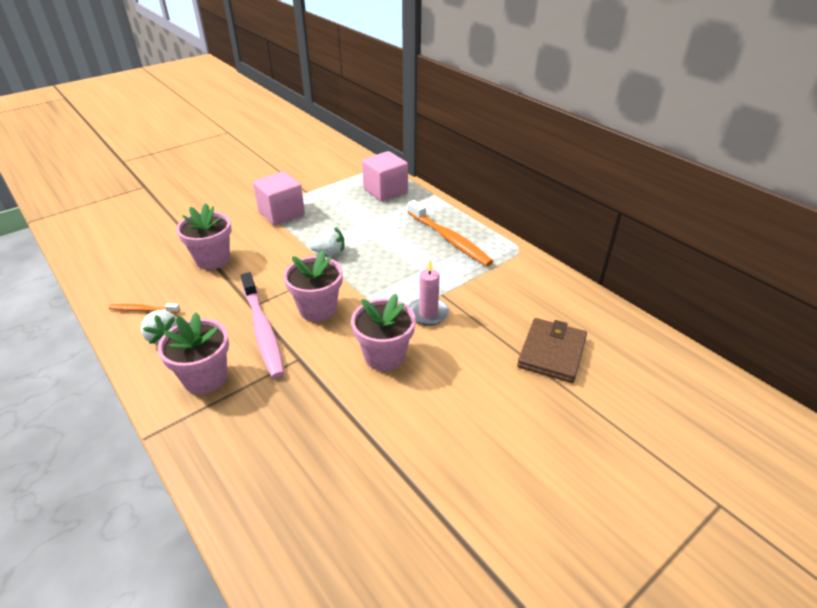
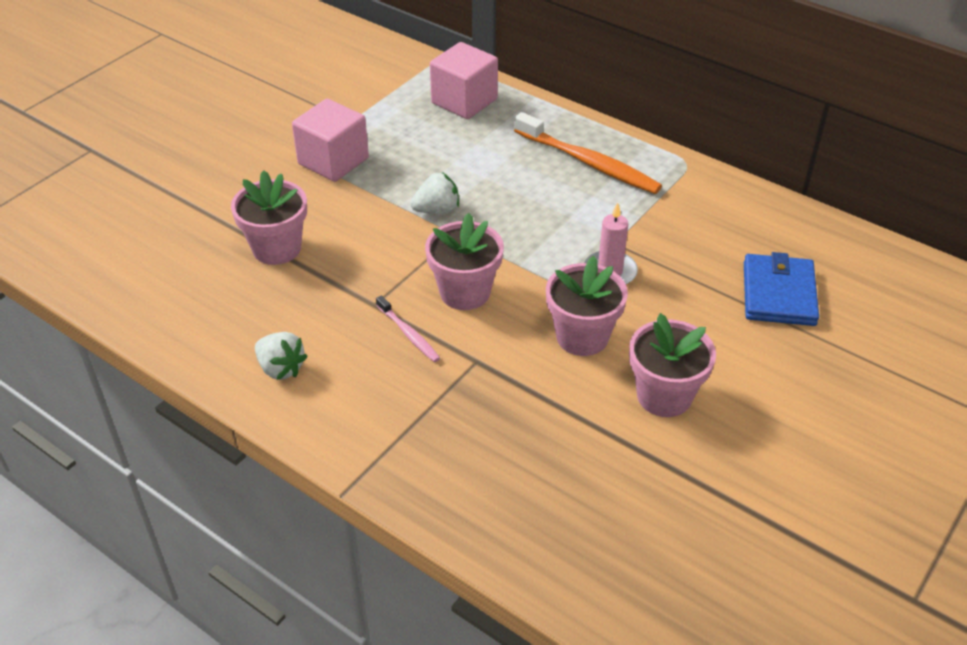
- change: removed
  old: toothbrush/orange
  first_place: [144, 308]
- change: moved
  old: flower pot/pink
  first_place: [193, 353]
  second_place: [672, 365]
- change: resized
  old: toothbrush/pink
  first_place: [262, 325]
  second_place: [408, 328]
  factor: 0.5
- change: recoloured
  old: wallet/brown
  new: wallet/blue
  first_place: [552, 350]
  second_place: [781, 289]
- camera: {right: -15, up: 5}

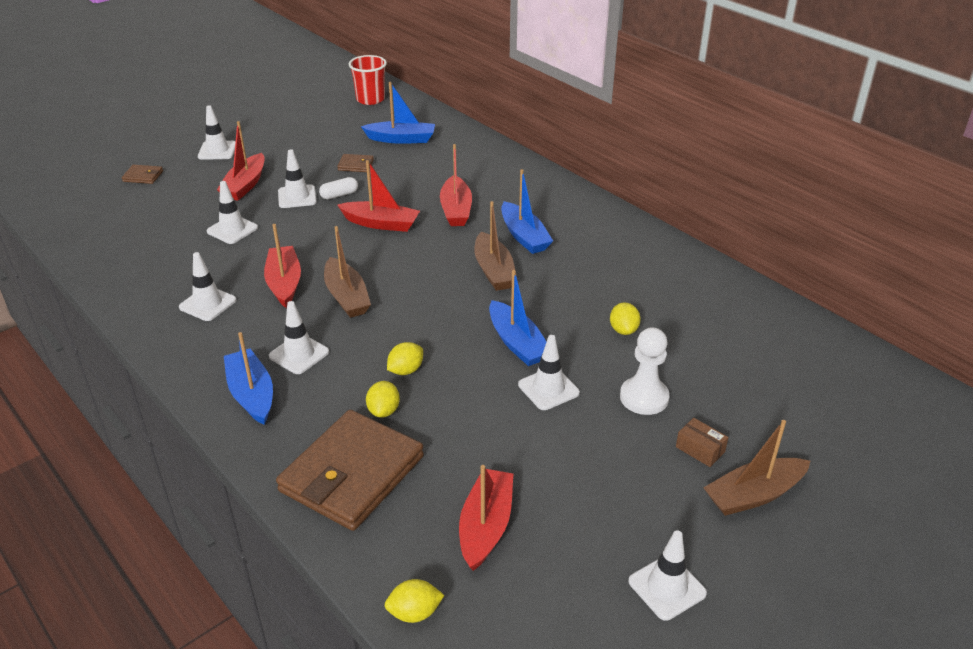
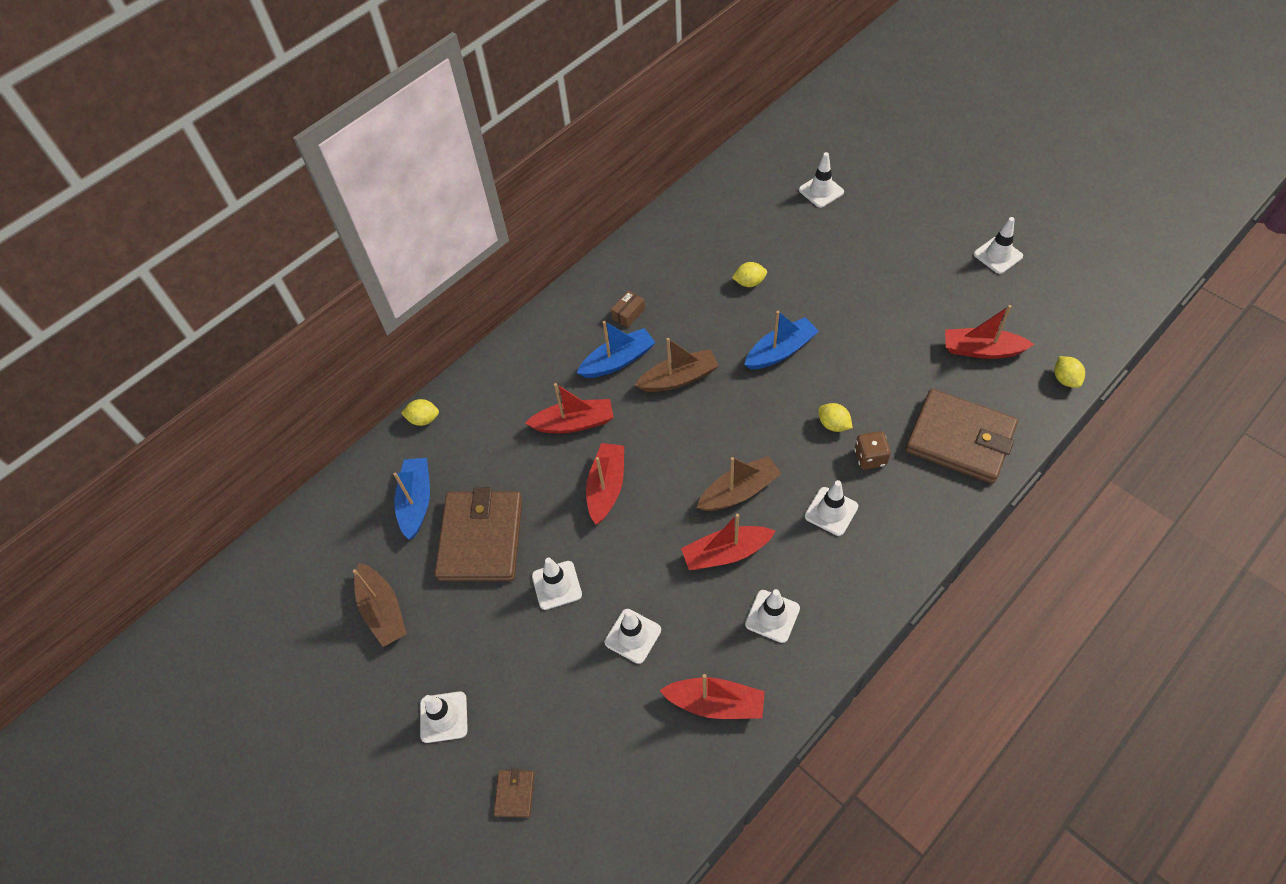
- change: moved
  old: boat/red
  first_place: [241, 161]
  second_place: [712, 696]
- change: removed
  old: boat/blue
  first_place: [248, 378]
- change: removed
  old: capsule/white
  first_place: [338, 188]
- change: resized
  old: wallet/brown
  first_place: [355, 163]
  second_place: [478, 534]
  factor: 2.45
- change: removed
  old: cup/red
  first_place: [368, 80]
- change: moved
  old: lemon/yellow
  first_place: [383, 399]
  second_place: [420, 412]
- change: moved
  old: traffic cone/white
  first_place: [549, 372]
  second_place: [821, 180]
- change: removed
  old: pawn/white
  first_place: [645, 371]
- change: moved
  old: box/brown
  first_place: [702, 442]
  second_place: [628, 309]
- change: moved
  old: boat/brown
  first_place: [756, 468]
  second_place: [380, 605]
- change: added
  new: dice/brown
  second_place: [872, 450]
- camera: {right: -90, up: 20}

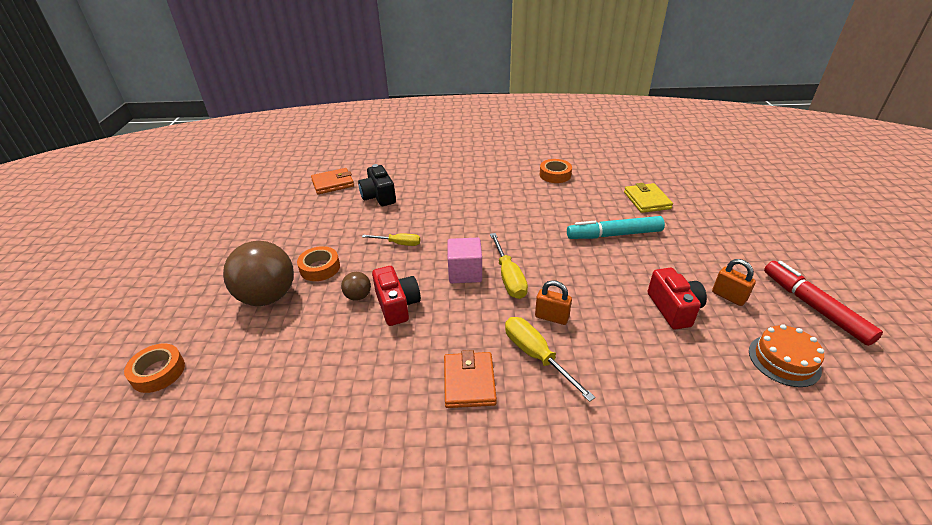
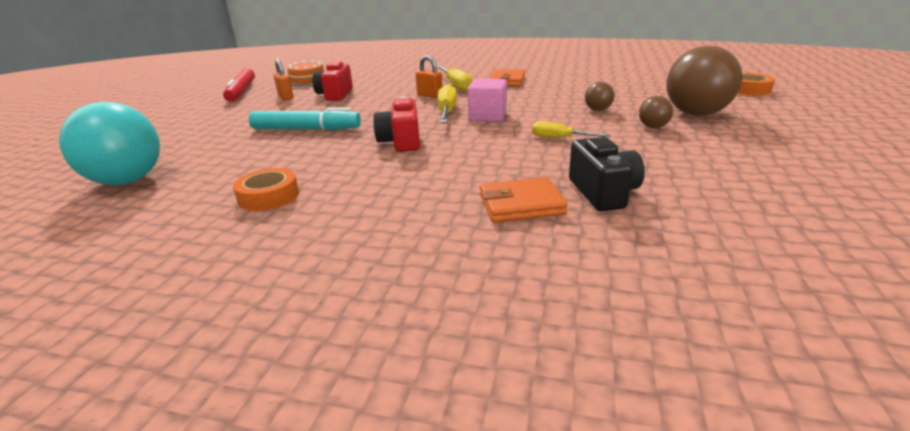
- change: replaced
  old: tape/orange
  new: ball/brown
  first_place: [318, 263]
  second_place: [656, 112]
- change: moved
  old: wallet/orange
  first_place: [332, 181]
  second_place: [524, 200]
- change: moved
  old: camera/red
  first_place: [396, 296]
  second_place: [396, 124]
- change: removed
  old: wallet/yellow
  first_place: [648, 198]
- change: added
  new: ball/turquoise
  second_place: [109, 143]
- camera: {right: -165, up: -10}

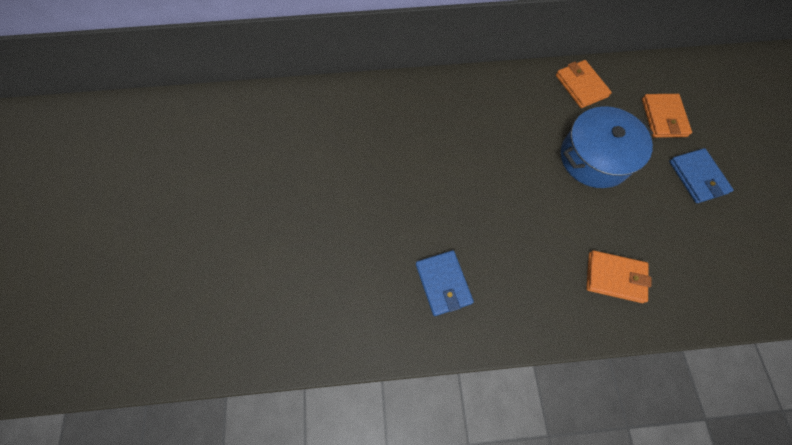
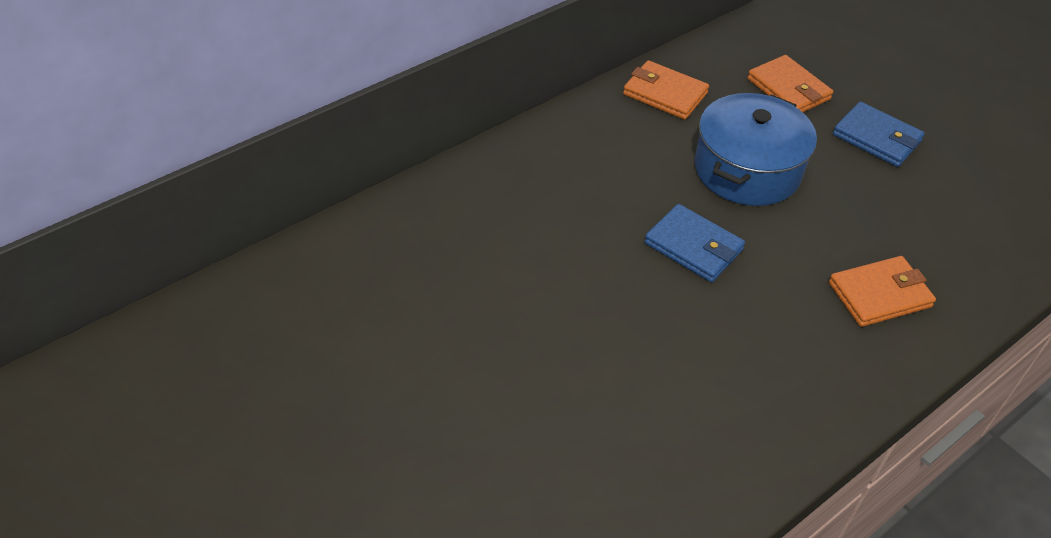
- change: moved
  old: wallet/blue
  first_place: [445, 283]
  second_place: [694, 243]
- camera: {right: -35, up: -20}

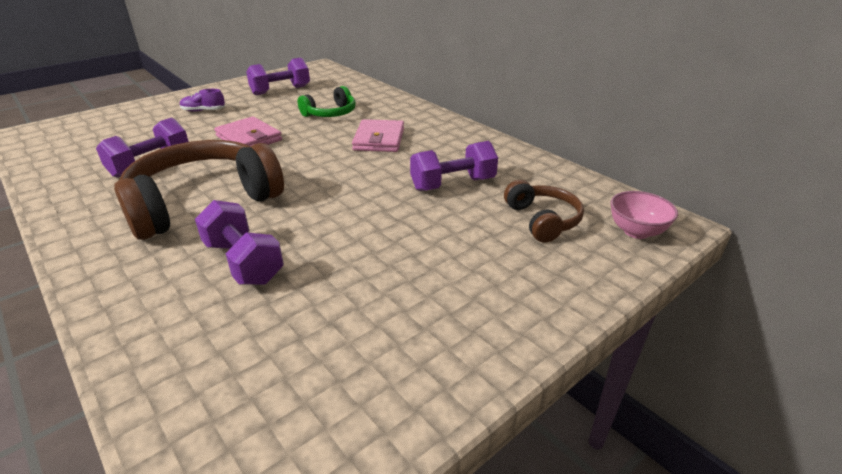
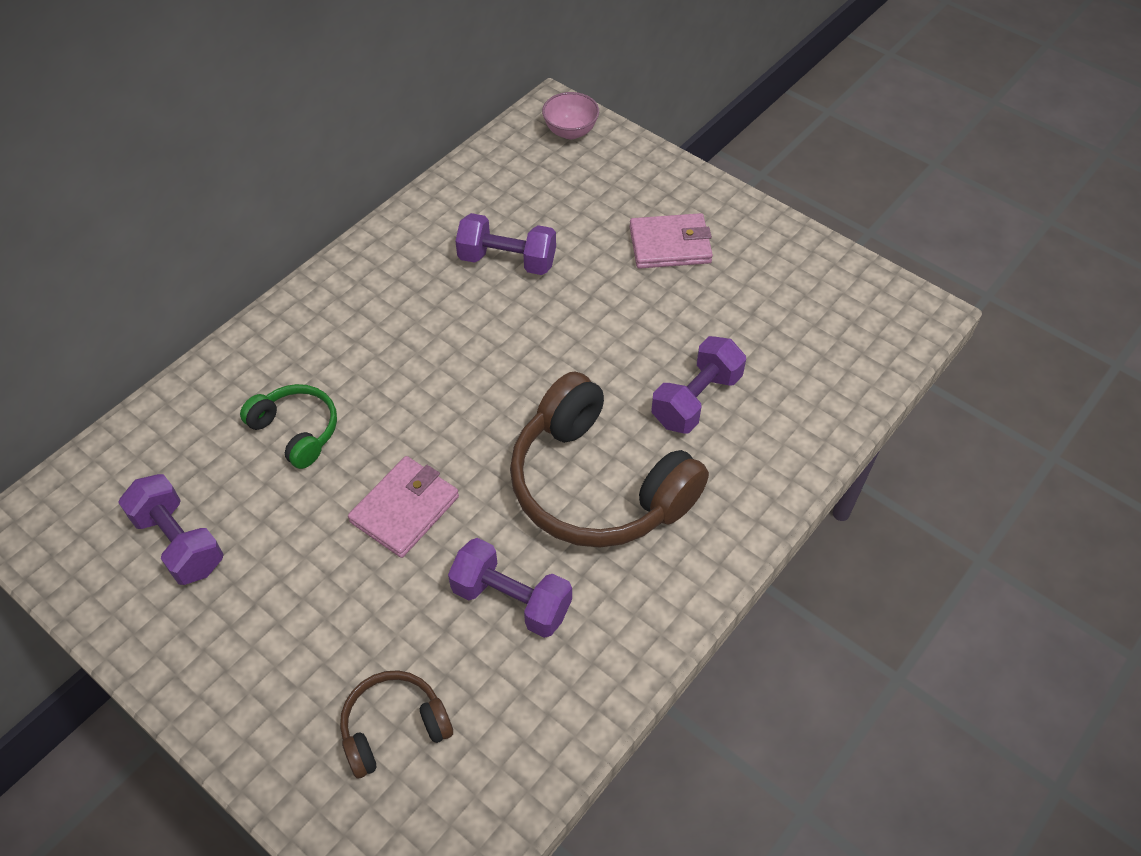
- change: removed
  old: shoe/purple
  first_place: [202, 100]
- change: moved
  old: wallet/pink
  first_place: [378, 135]
  second_place: [671, 241]
- change: turned
  old: dumbbell/purple
  first_place: [454, 166]
  second_place: [505, 244]
  degrees: -45
- change: moved
  old: headphones/brown
  first_place: [544, 211]
  second_place: [396, 724]
- camera: {right: -100, up: 20}

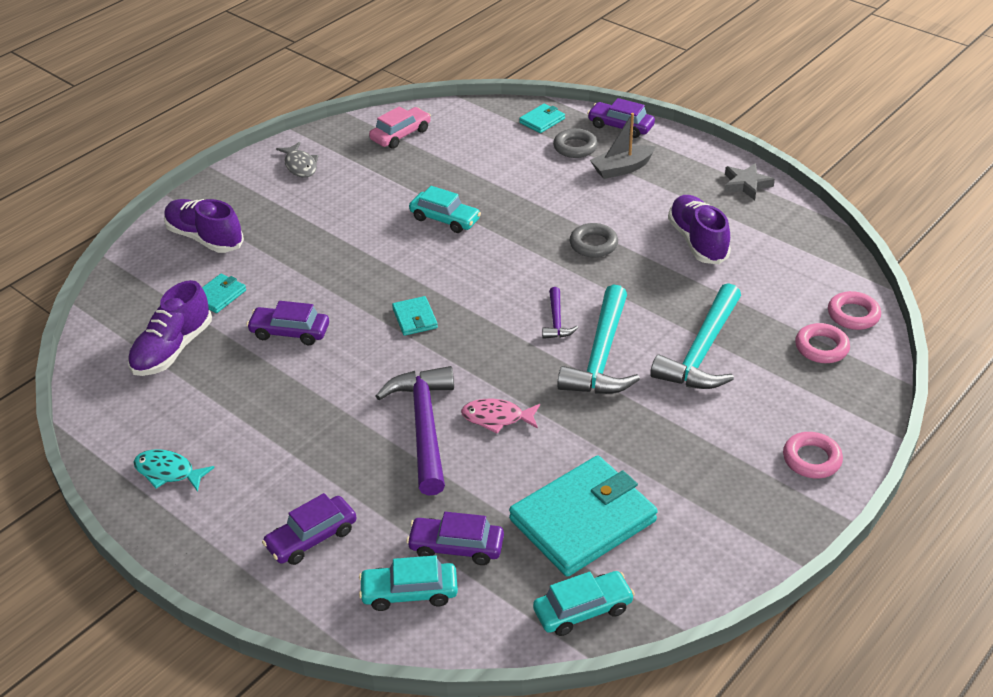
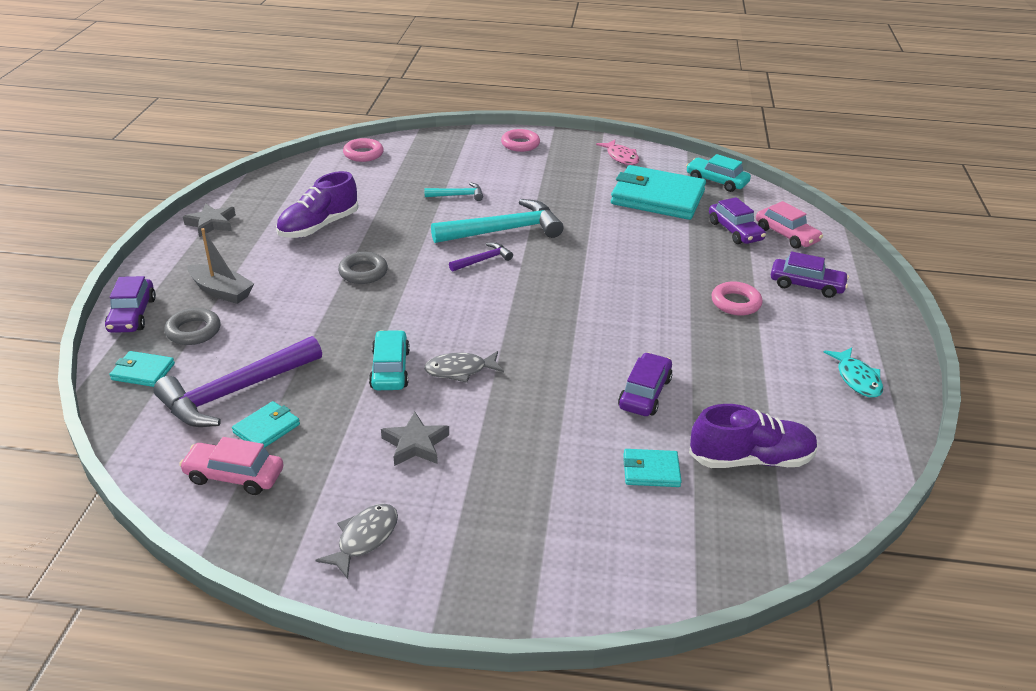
- change: removed
  old: shoe/purple
  first_place: [204, 226]
- change: turned
  old: car/purple
  first_place: [287, 323]
  second_place: [645, 384]
  degrees: -135
- change: recoloured
  old: car/turquoise
  new: car/pink
  first_place: [408, 583]
  second_place: [789, 225]
- change: moved
  old: hammer/purple
  first_place: [415, 431]
  second_place: [237, 381]
- change: moved
  old: wallet/turquoise
  first_place: [415, 316]
  second_place: [266, 424]
- change: moved
  old: fish/pink
  first_place: [500, 416]
  second_place: [617, 152]
- change: resized
  old: hammer/turquoise
  first_place: [695, 336]
  second_place: [453, 191]
  factor: 0.48
- change: moved
  old: ring/pink
  first_place: [822, 343]
  second_place: [737, 298]
- change: added
  new: star/grey
  second_place: [415, 439]
- change: added
  new: fish/grey
  second_place: [464, 367]
- camera: {right: -125, up: -5}

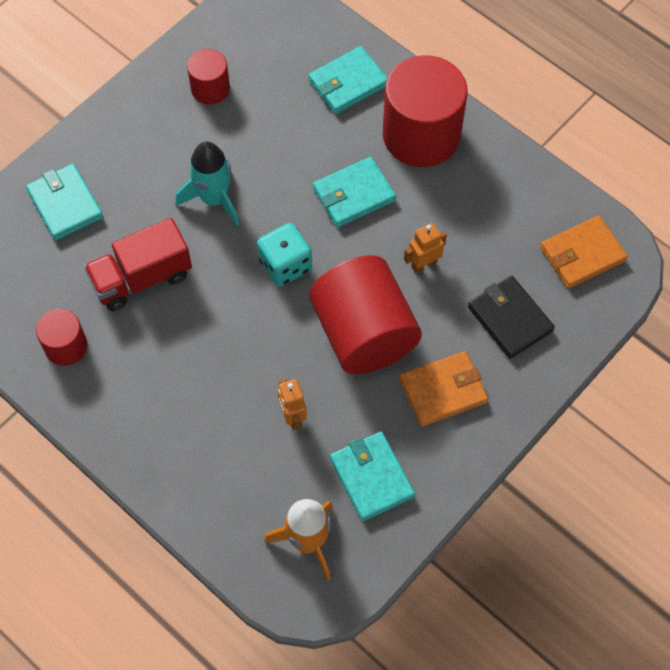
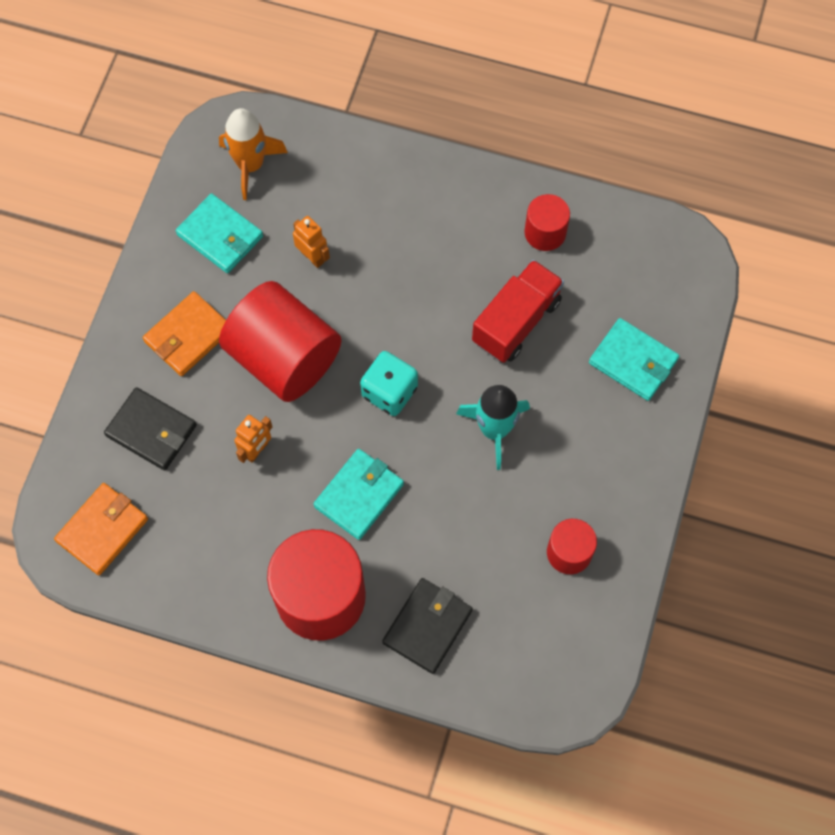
- change: recoloured
  old: wallet/turquoise
  new: wallet/black
  first_place: [347, 80]
  second_place: [427, 626]
- camera: {right: 155, up: 5}

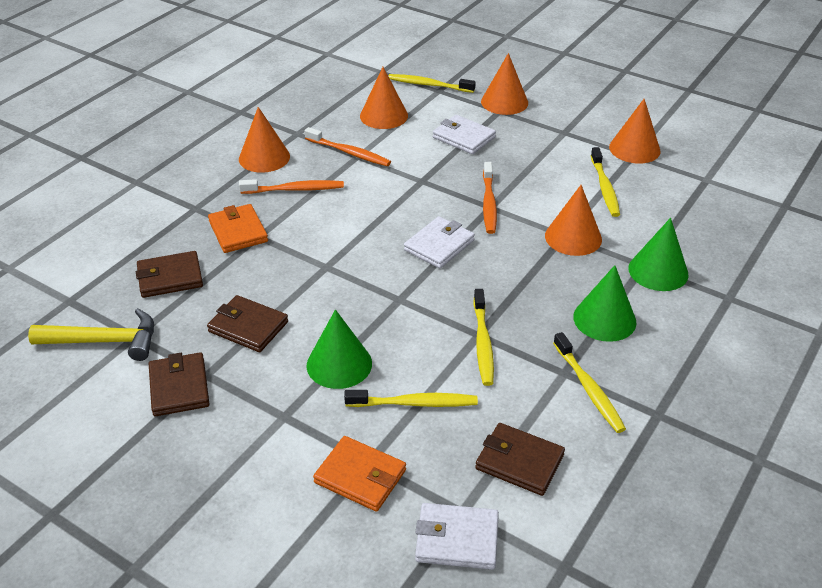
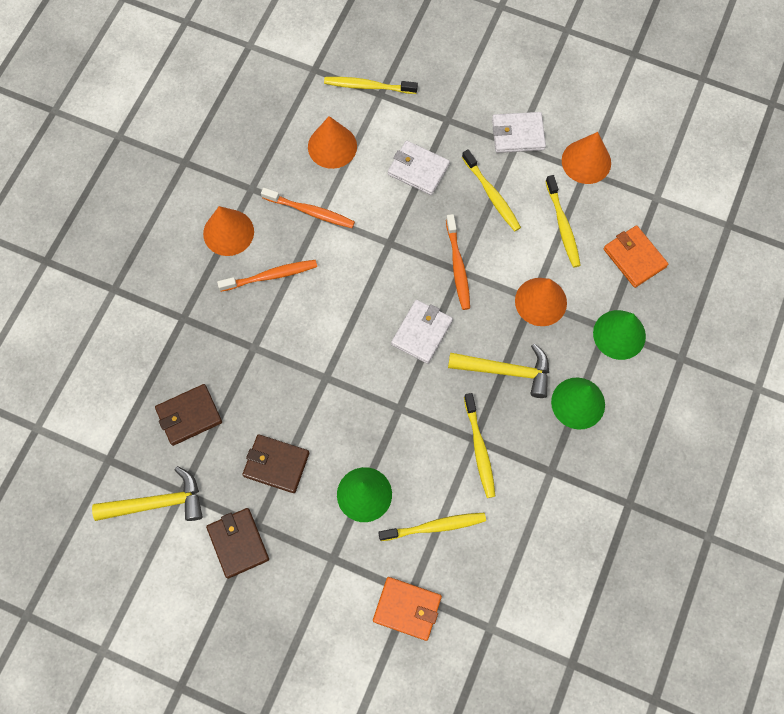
- change: moved
  old: wallet/orange
  first_place: [238, 228]
  second_place: [635, 256]
- change: moved
  old: wallet/white
  first_place: [457, 536]
  second_place: [519, 132]
- change: removed
  old: wallet/brown
  first_place: [520, 459]
- change: removed
  old: cone/orange
  first_place: [504, 84]
- change: moved
  old: toothbrush/yellow
  first_place: [589, 382]
  second_place: [491, 190]
- change: added
  new: hammer/yellow
  second_place: [498, 371]
- camera: {right: -10, up: 30}

